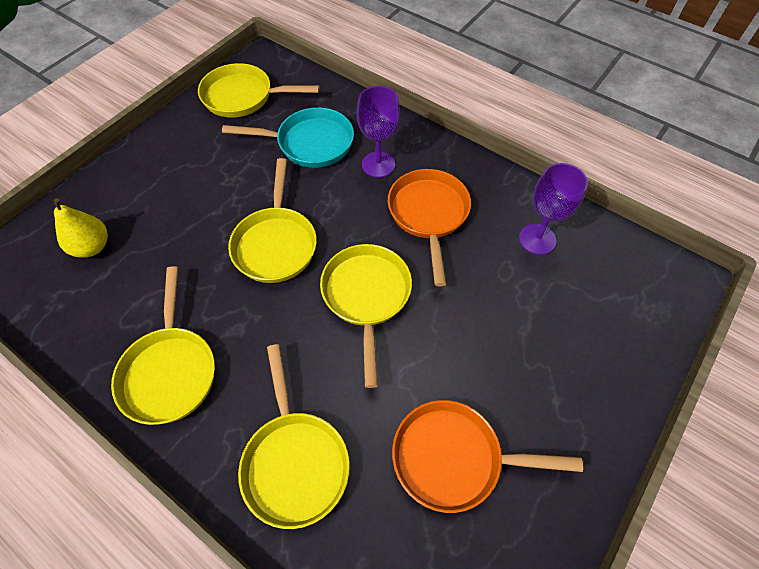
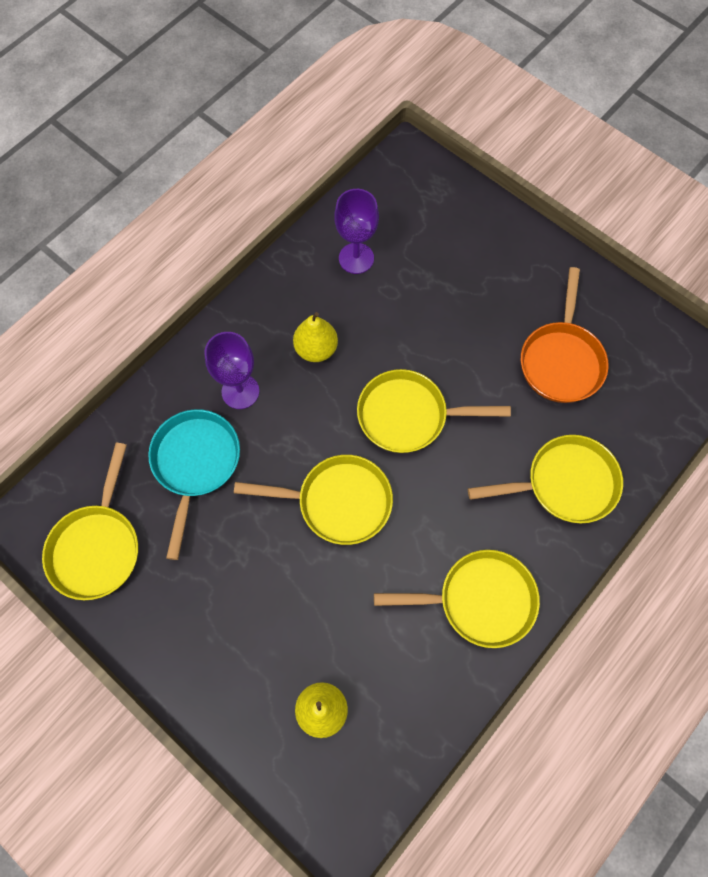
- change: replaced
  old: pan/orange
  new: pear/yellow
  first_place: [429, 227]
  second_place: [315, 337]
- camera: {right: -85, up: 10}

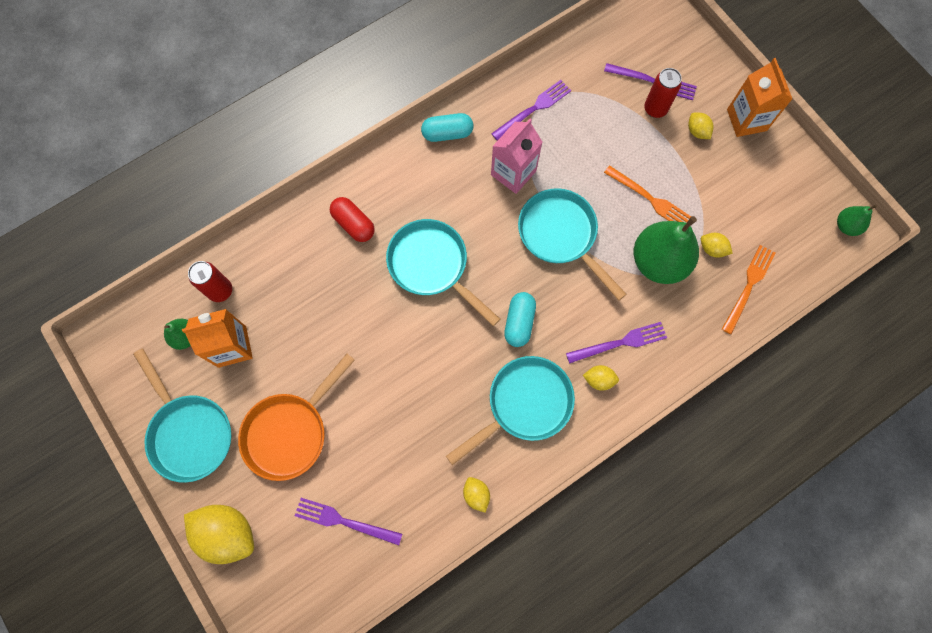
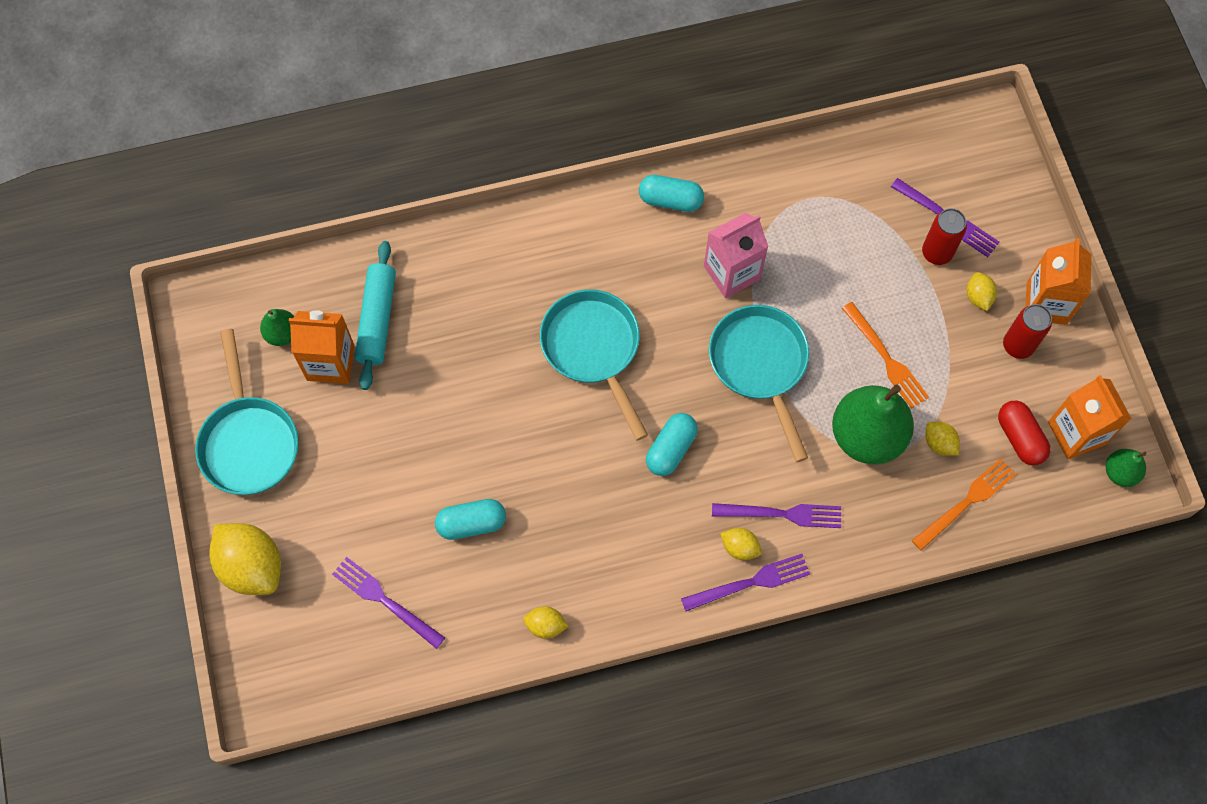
- change: moved
  old: can/red
  first_place: [210, 281]
  second_place: [1027, 331]
- change: removed
  old: pan/orange
  first_place: [296, 417]
- change: moved
  old: capsule/red
  first_place: [352, 219]
  second_place: [1024, 432]
- change: removed
  old: pan/turquoise
  first_place: [510, 410]
- change: turned
  old: lemon/yellow
  first_place: [476, 495]
  second_place: [546, 622]
  degrees: -75
- change: moved
  old: fork/purple
  first_place: [531, 110]
  second_place: [745, 582]
- change: added
  new: rolling pin/turquoise
  second_place: [375, 315]
- change: added
  new: capsule/turquoise
  second_place: [470, 519]
- change: added
  new: carton/orange
  second_place: [1090, 417]
- camera: {right: 20, up: -5}

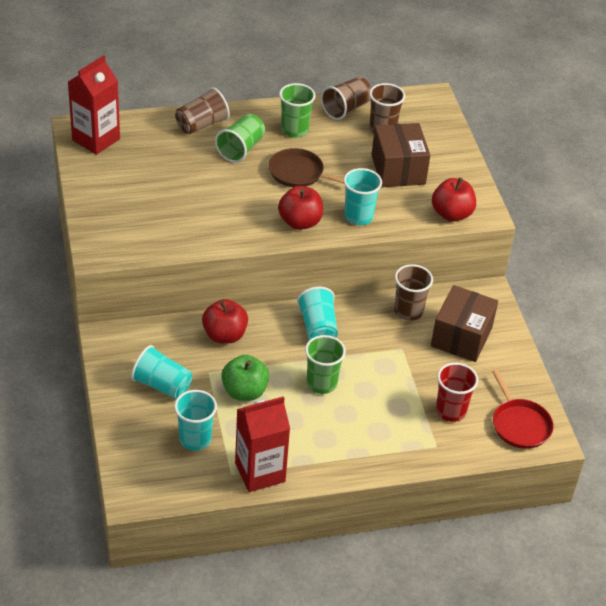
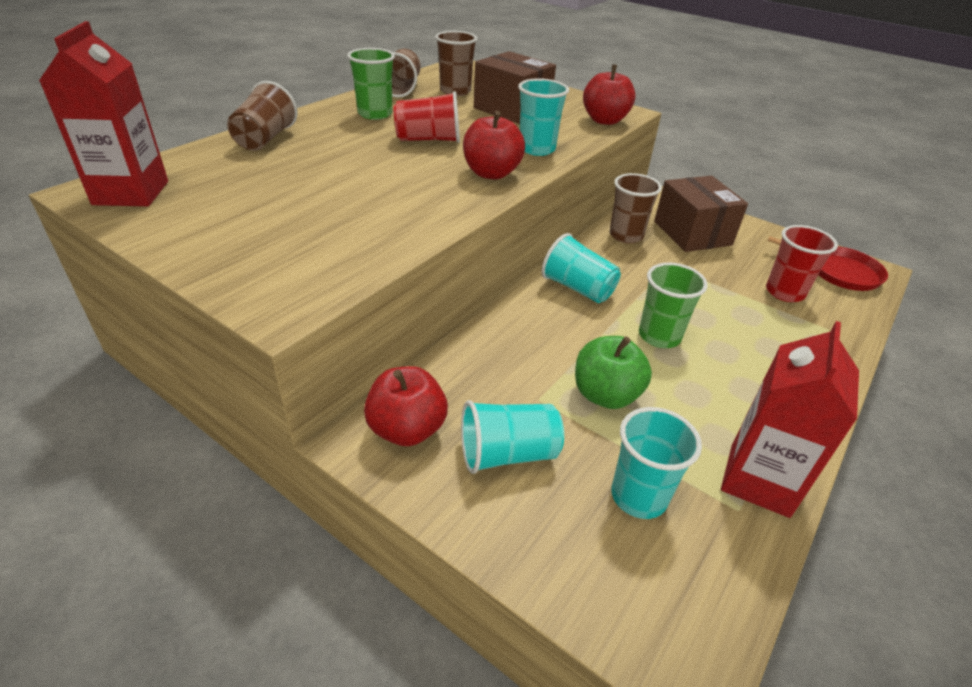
- change: moved
  old: apple/red
  first_place: [225, 321]
  second_place: [406, 406]
- change: removed
  old: cup/green
  first_place: [240, 138]
- change: replaced
  old: pan/brown
  new: cup/red
  first_place: [306, 167]
  second_place: [427, 117]
- camera: {right: -40, up: -5}

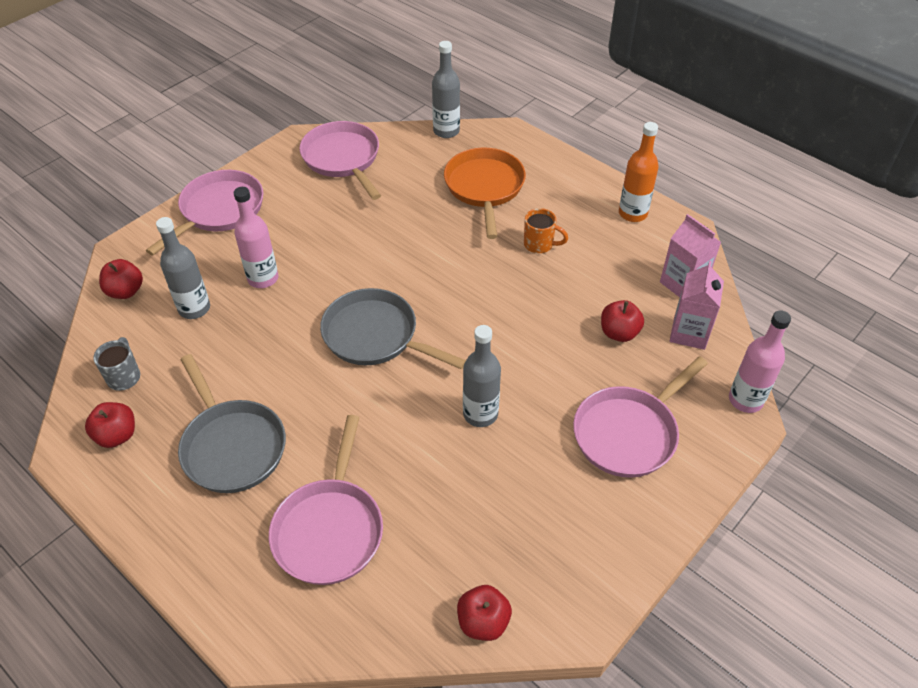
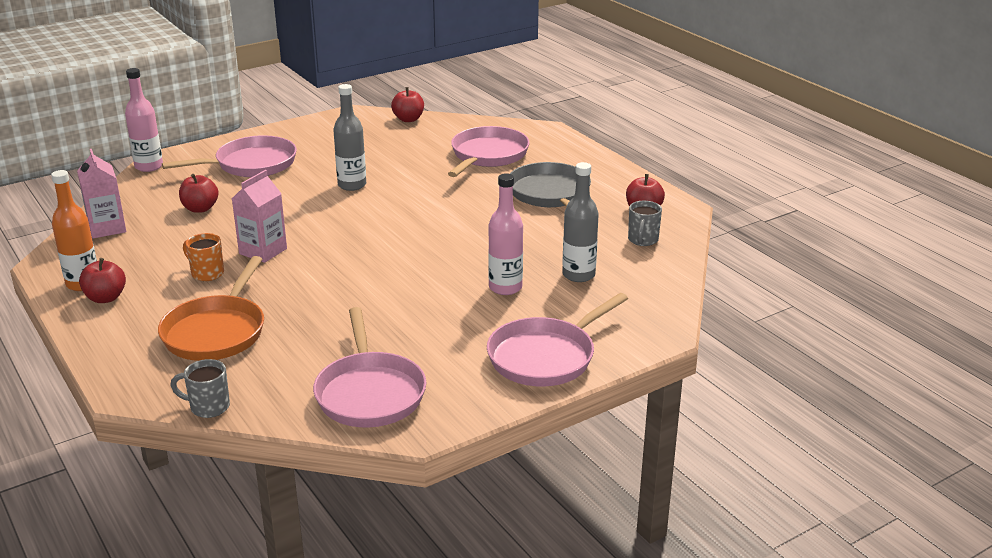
- change: moved
  old: apple/red
  first_place: [121, 279]
  second_place: [102, 280]
- change: removed
  old: pan/grey
  first_place: [393, 329]
- change: replaced
  old: bottle/grey
  new: mug/grey
  first_place: [446, 89]
  second_place: [200, 388]
- change: moved
  old: carton/pink
  first_place: [697, 305]
  second_place: [259, 216]
- camera: {right: -165, up: -20}

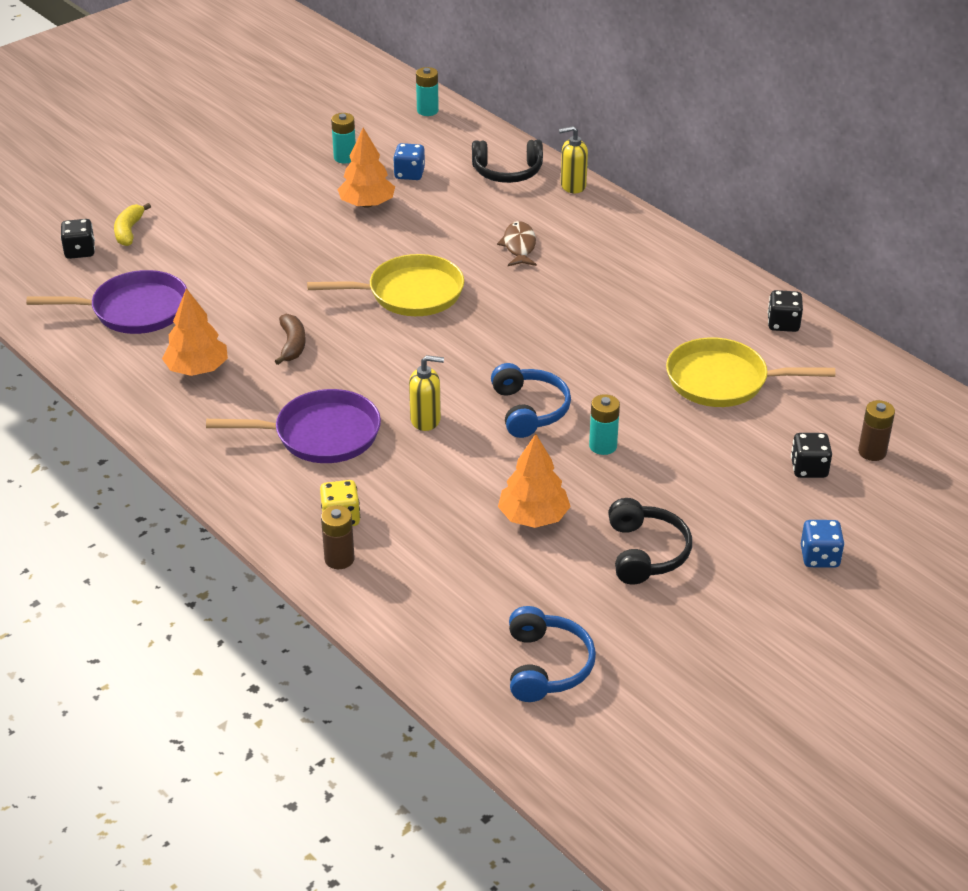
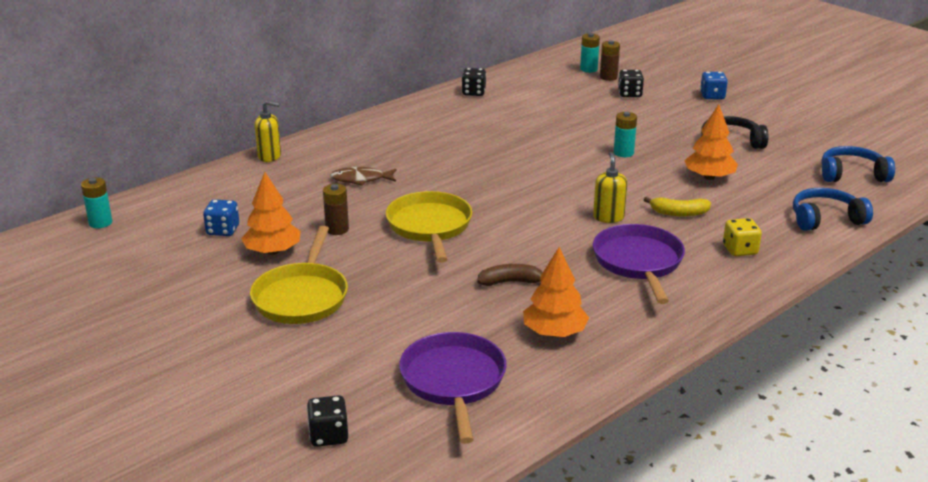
- change: moved
  old: banana/yellow
  first_place: [132, 224]
  second_place: [677, 207]
- change: moved
  old: battery/brown
  first_place: [338, 537]
  second_place: [336, 209]
- change: moved
  old: battery/turquoise
  first_place: [343, 138]
  second_place: [590, 53]
- change: removed
  old: headphones/black
  first_place: [507, 161]
- change: moved
  old: headphones/blue
  first_place: [531, 400]
  second_place: [833, 209]
- change: turned
  old: soap dispenser/yellow
  first_place: [573, 159]
  second_place: [268, 131]
  degrees: -75
- change: moved
  old: pan/yellow
  first_place: [750, 372]
  second_place: [299, 275]
- camera: {right: -90, up: -10}

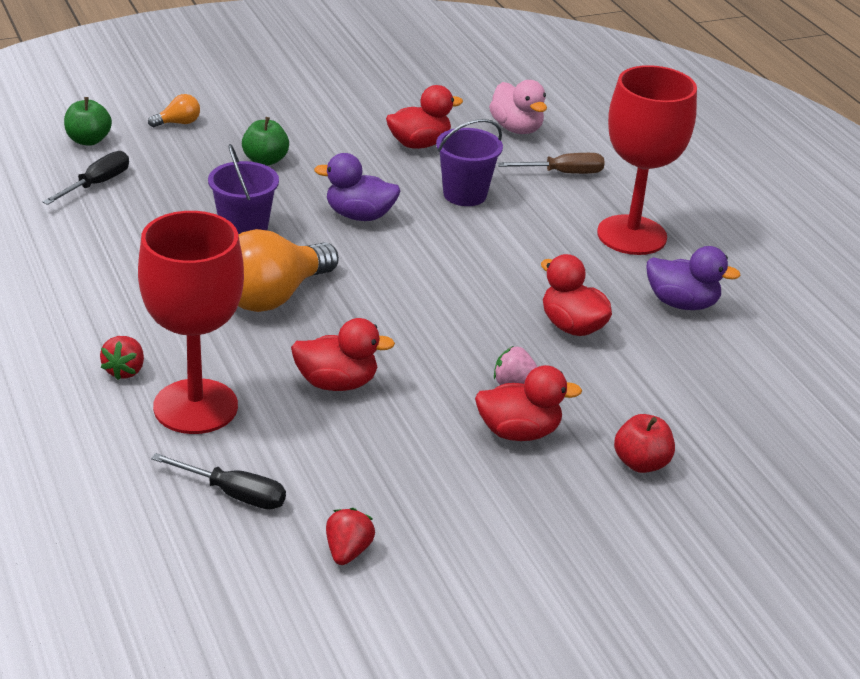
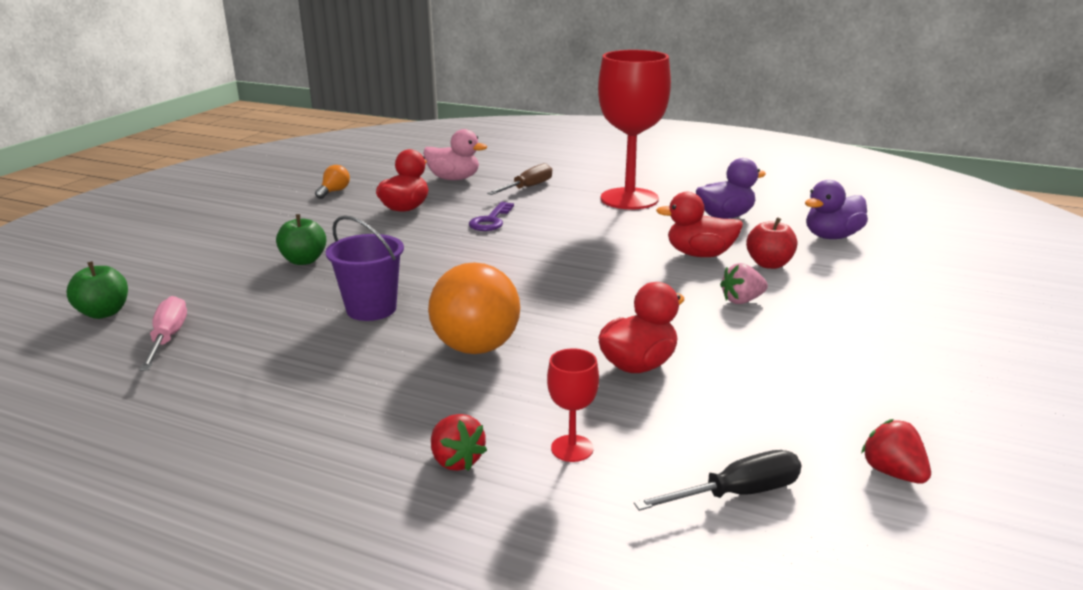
- change: recoloured
  old: screwdriver/black
  new: screwdriver/pink
  first_place: [86, 178]
  second_place: [163, 333]
- change: resized
  old: goblet/red
  first_place: [191, 322]
  second_place: [573, 405]
  factor: 0.41
- change: moved
  old: light bulb/orange
  first_place: [174, 110]
  second_place: [332, 182]
- change: moved
  old: duck/purple
  first_place: [357, 187]
  second_place: [836, 209]
- change: replaced
  old: bucket/purple
  new: key/purple
  first_place: [469, 162]
  second_place: [491, 216]
- change: removed
  old: duck/red
  first_place: [528, 403]
- change: moved
  old: apple/red
  first_place: [644, 443]
  second_place: [771, 243]
- camera: {right: -40, up: -10}

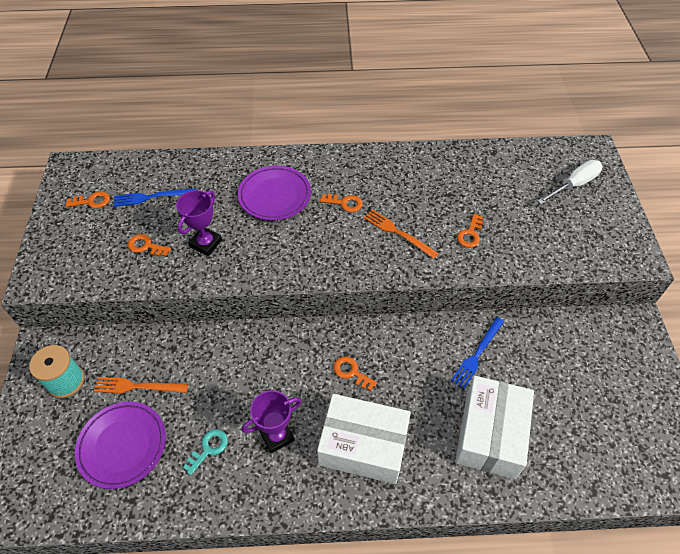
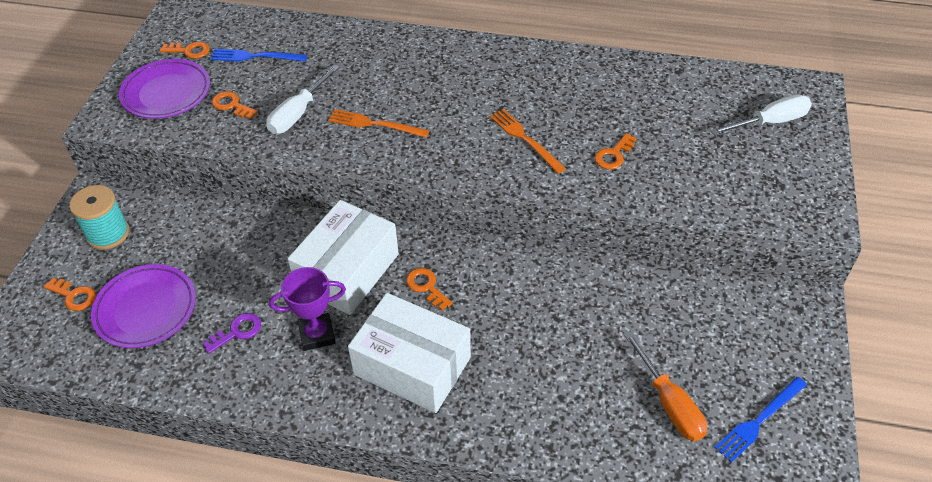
- change: moved
  old: fork/orange
  first_place: [141, 385]
  second_place: [379, 123]
- change: replaced
  old: trophy/purple
  new: screwdriver/white
  first_place: [199, 223]
  second_place: [302, 99]
- change: recoloured
  old: key/turquoise
  new: key/purple
  first_place: [205, 452]
  second_place: [232, 333]
- change: moved
  old: plate/purple
  first_place: [274, 193]
  second_place: [164, 89]
- change: moved
  old: key/orange
  first_place: [341, 203]
  second_place: [69, 294]
- change: moved
  old: fork/blue
  first_place: [477, 353]
  second_place: [760, 420]
- change: moved
  old: box/white
  first_place: [494, 427]
  second_place: [343, 257]
- change: added
  new: screwdriver/orange
  second_place: [665, 386]
- camera: {right: 15, up: -5}

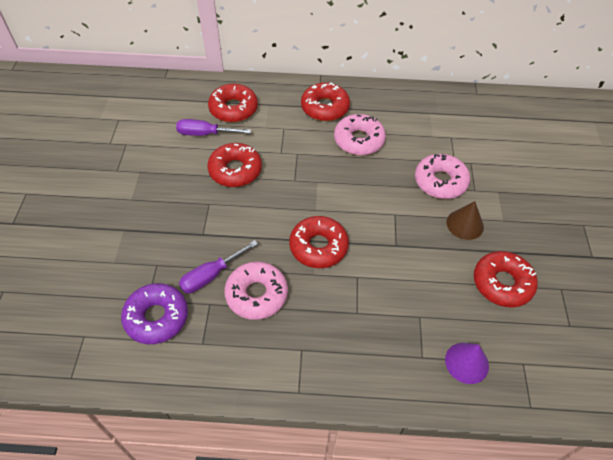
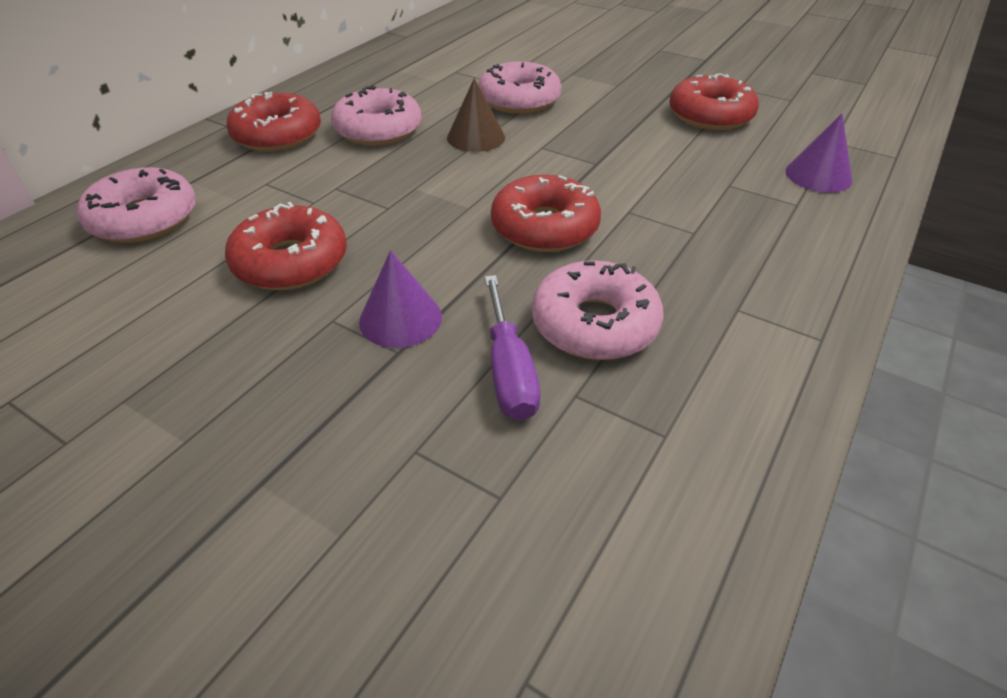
- change: removed
  old: donut/purple
  first_place: [154, 313]
- change: removed
  old: screwdriver/purple
  first_place: [213, 127]
- change: recoloured
  old: donut/red
  new: donut/pink
  first_place: [233, 103]
  second_place: [136, 205]
- change: moved
  old: cone/brown
  first_place: [465, 220]
  second_place: [476, 115]
- change: added
  new: cone/purple
  second_place: [400, 299]
- camera: {right: -60, up: -10}

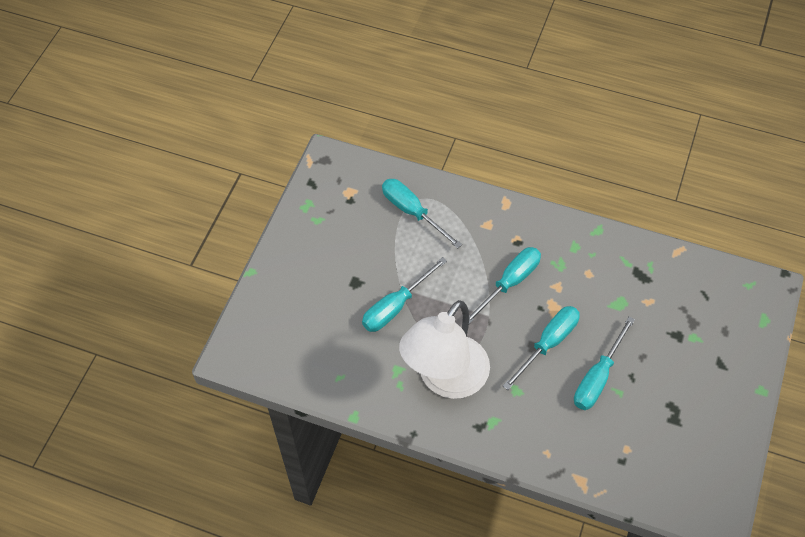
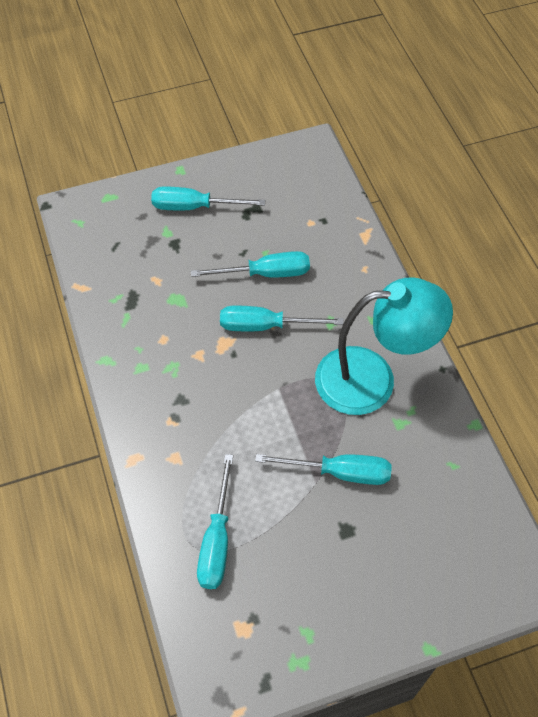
- change: recoloured
  old: lamp/white
  new: lamp/turquoise
  first_place: [444, 349]
  second_place: [384, 346]
- change: moved
  old: screwdriver/turquoise
  first_place: [505, 285]
  second_place: [208, 198]
- camera: {right: -130, up: 0}

